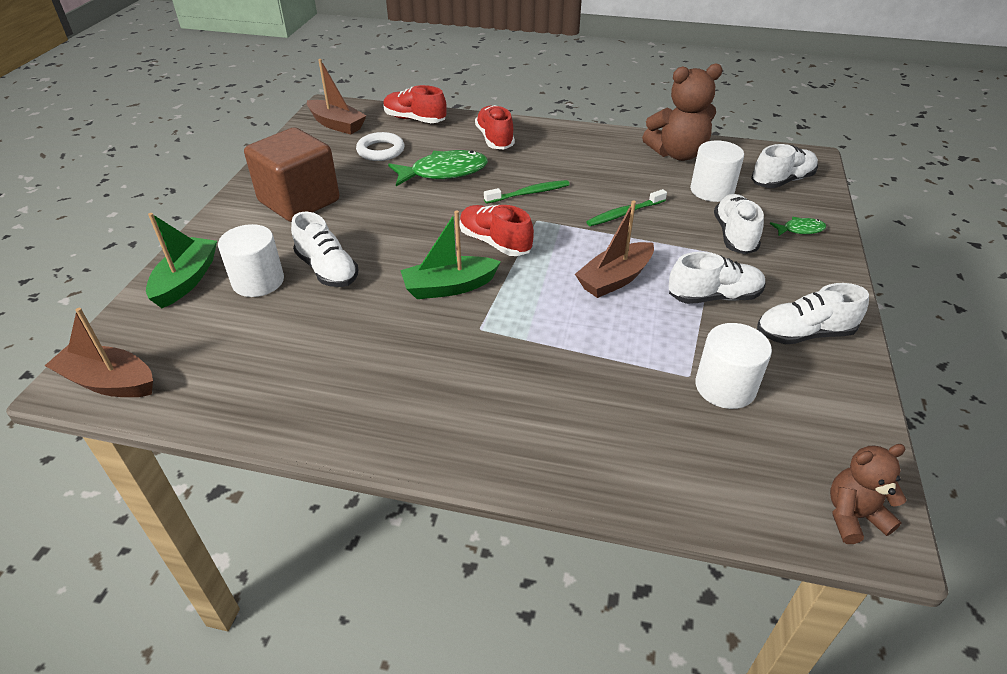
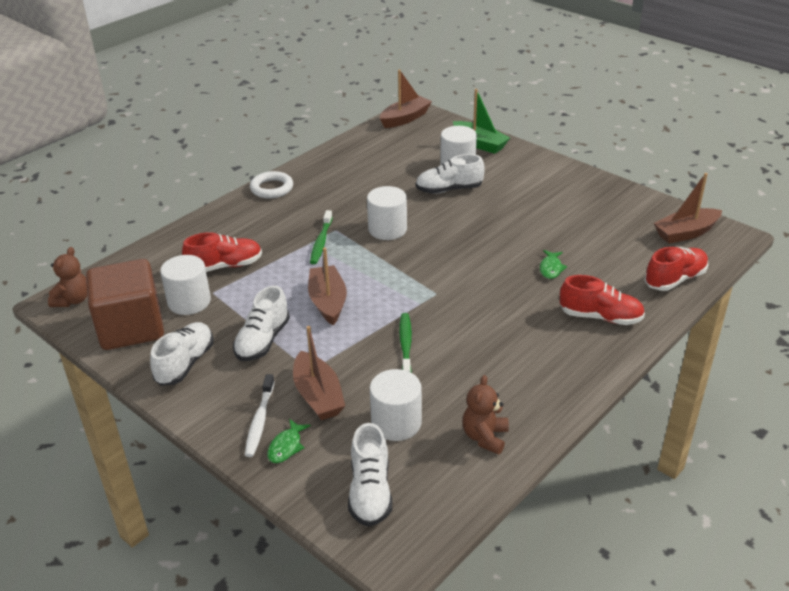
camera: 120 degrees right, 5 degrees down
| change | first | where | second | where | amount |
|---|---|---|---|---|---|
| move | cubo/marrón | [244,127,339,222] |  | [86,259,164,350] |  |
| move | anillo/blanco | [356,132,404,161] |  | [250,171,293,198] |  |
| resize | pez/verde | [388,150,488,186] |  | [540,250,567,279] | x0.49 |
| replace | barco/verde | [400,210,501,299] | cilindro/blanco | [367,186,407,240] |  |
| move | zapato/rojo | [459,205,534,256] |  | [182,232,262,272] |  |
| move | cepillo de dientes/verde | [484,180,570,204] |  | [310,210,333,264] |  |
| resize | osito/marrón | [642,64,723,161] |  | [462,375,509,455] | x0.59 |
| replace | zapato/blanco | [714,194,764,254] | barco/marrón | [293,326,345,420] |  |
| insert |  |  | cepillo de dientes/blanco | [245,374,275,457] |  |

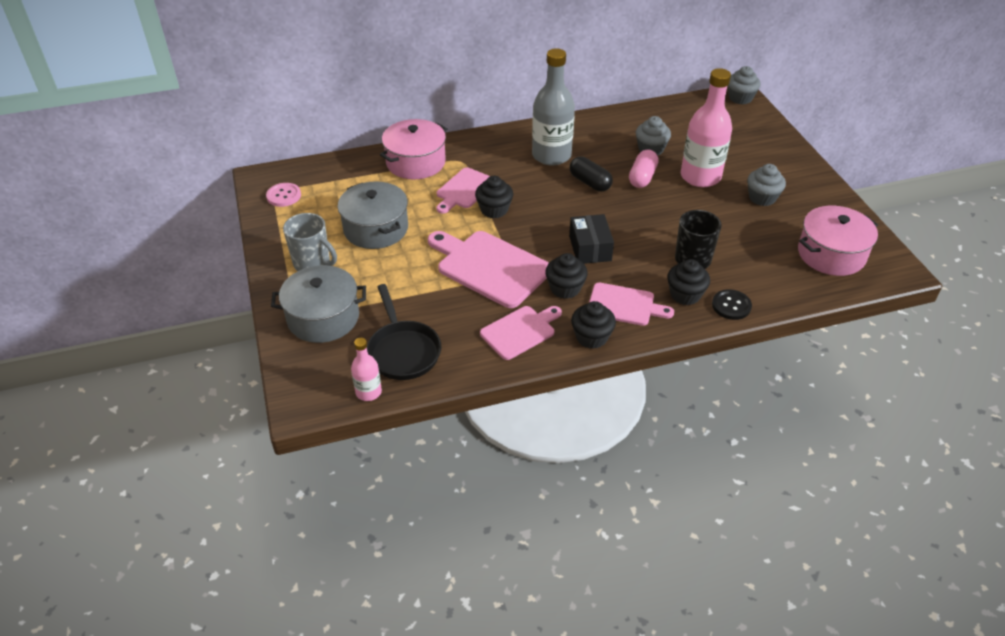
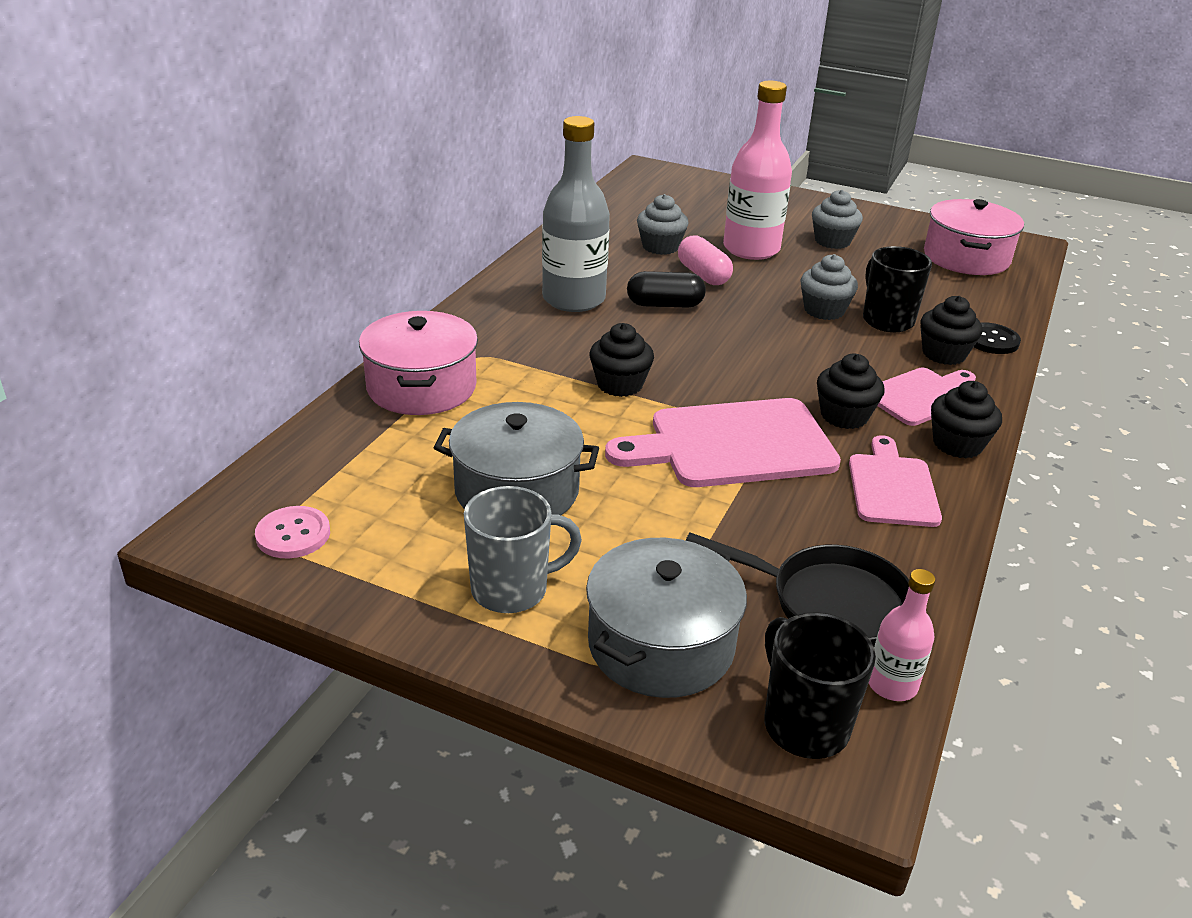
camera: 50 degrees left, 10 degrees down
| change | first | where | second | where | amount |
|---|---|---|---|---|---|
| delete | tabla de cortar/rosa | [436,167,490,214] |  |  |  |
| delete | caja/negro | [569,214,614,264] |  |  |  |
| move | magdalena/gris | [728,66,761,104] |  | [801,254,858,320] |  |
| insert |  |  | taza/negro | [764,612,876,759] |  |

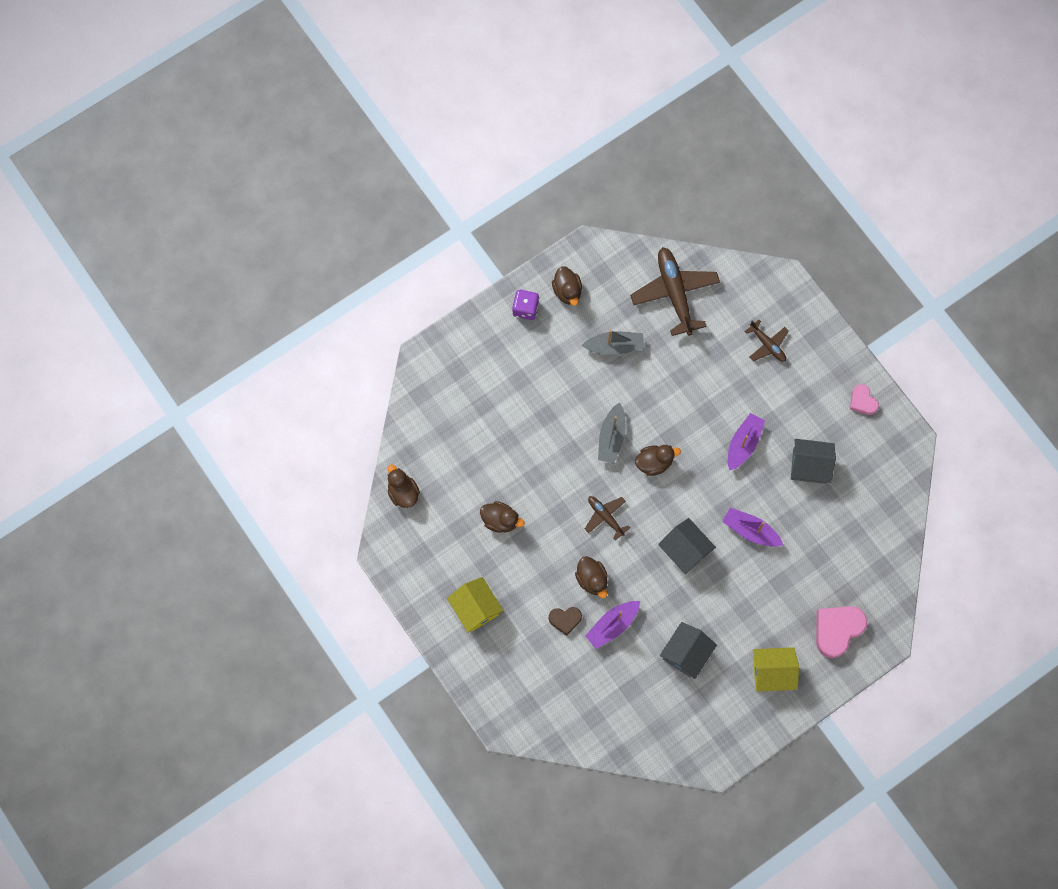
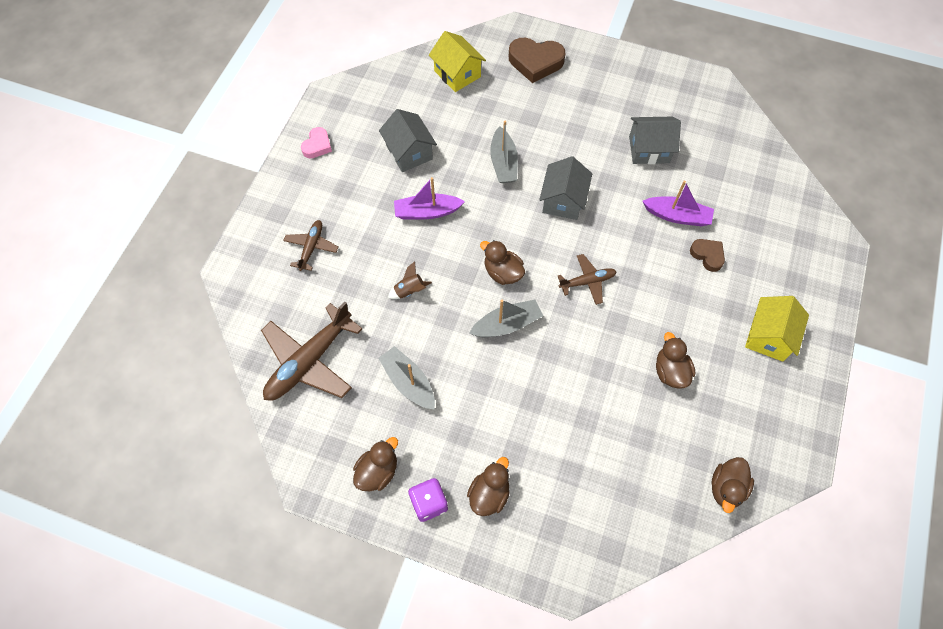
camera: 125 degrees left, 10 degrees down
| change | first | where | second | where | amount |
|---|---|---|---|---|---|
| move | pato/marrón | [575,556,608,598] |  | [467,457,510,516] |  |
| rotate | avión/marrón | [585,496,630,540] |  | [558,254,617,305] | 120 degrees counterclockwise |
| recolor | barco/morado | [722,508,783,547] | barco/gris | [490,121,518,183] |  |
| move | casa/amarillo | [753,647,799,692] |  | [429,31,486,92] |  |
| recolor | corazón/rosa | [816,606,867,658] | corazón/marrón | [509,38,565,83] |  |
| insert |  |  | cohete/marrón | [388,261,432,299] |  |

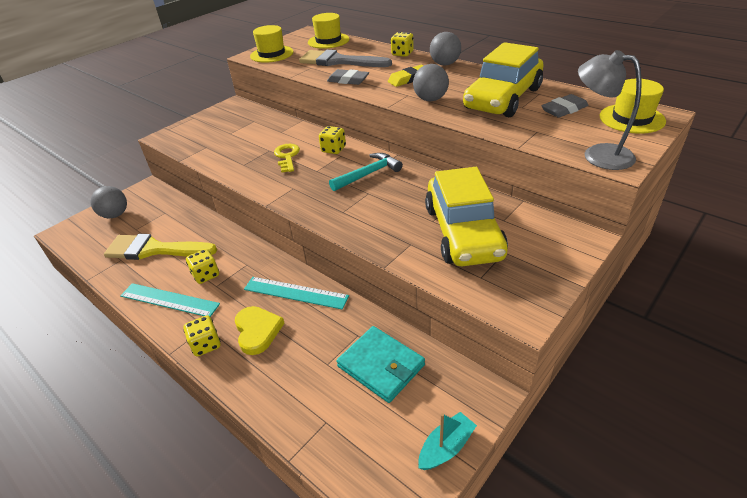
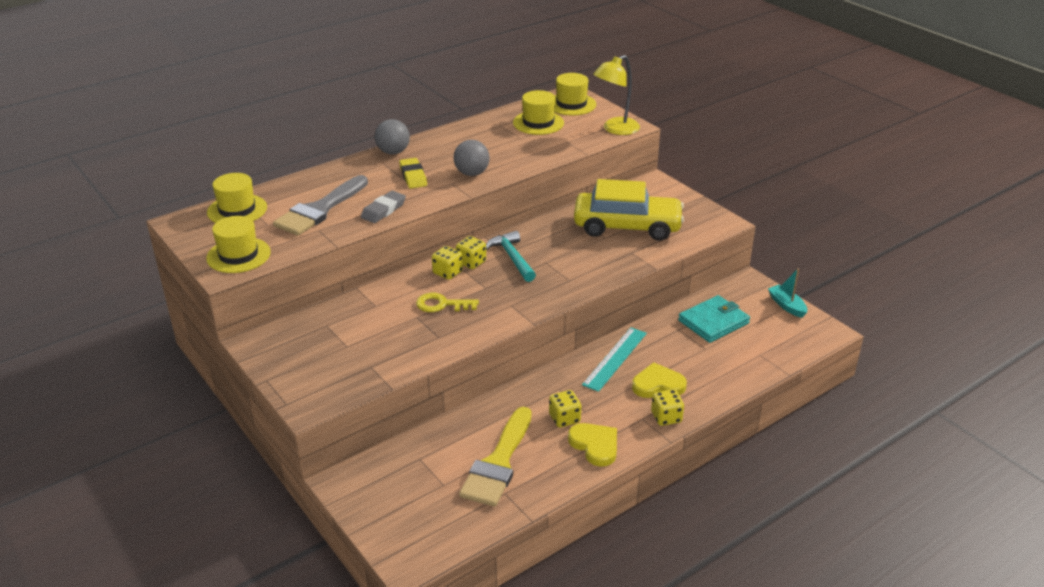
camera: 80 degrees left, 5 degrees down
| change | first | where | second | where | amount |
|---|---|---|---|---|---|
| delete | pelota/gris | [90,186,127,218] |  |  |  |
| replace | regla/turquesa | [120,283,220,317] | corazón/amarillo | [568,423,617,467] |  |
| move | dado/amarillo | [391,32,414,57] |  | [456,236,486,269] |  |
| delete | coche/amarillo | [463,42,543,117] |  |  |  |
| replace | goma de borrar/gris | [541,94,589,118] | sombrero/amarillo | [513,90,564,135] |  |
| recolor | lámpara/gris | [578,50,642,170] | lámpara/amarillo | [593,55,640,135] |  |

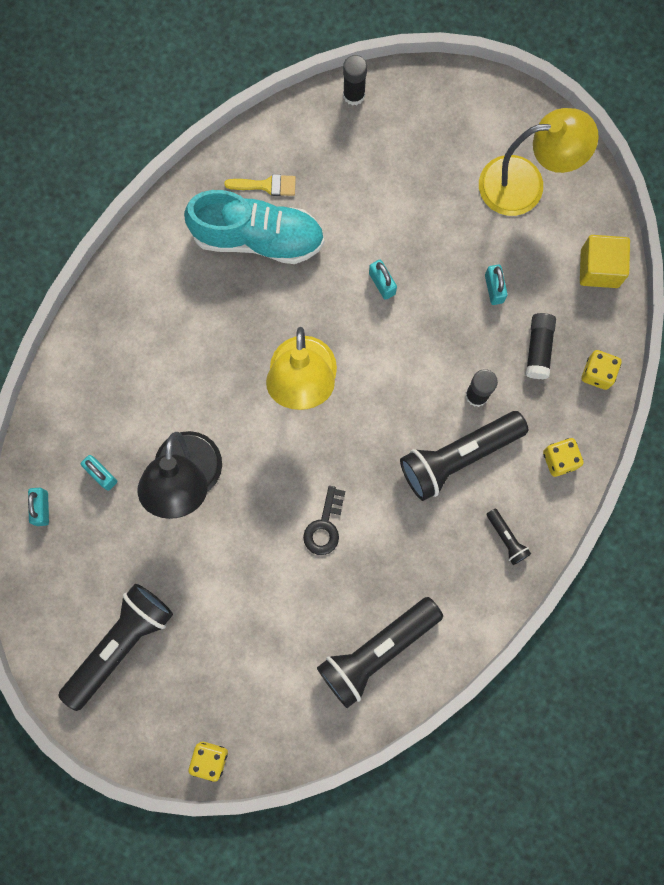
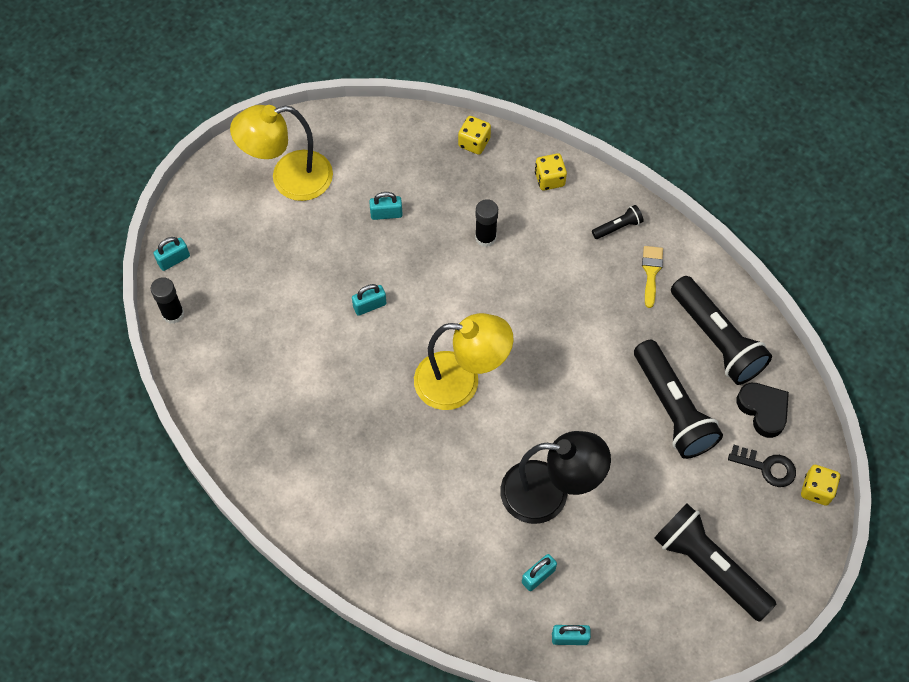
camera: 85 degrees left, 15 degrees down
| change | first | where | second | where | amount |
|---|---|---|---|---|---|
| delete | zapato/turquesa | [184,190,324,264] |  |  |  |
| move | pincel/amarillo | [224,174,296,196] |  | [642,246,663,308] |  |
| move | llave/negro | [303,486,346,555] |  | [728,445,796,487] |  |
| move | lámpara de mano/negro | [400,411,528,501] |  | [634,340,723,459] |  |
| rotate | lámpara/amarillo | [479,108,599,216] |  | [230,105,333,201] | 105 degrees counterclockwise |
| delete | barra de pegamento/negro | [526,313,556,379] |  |  |  |
| delete | cubo/amarillo | [580,235,630,288] |  |  |  |
| insert |  |  | candado/turquesa | [153,237,190,271] |  |
| insert |  |  | corazón/negro | [736,383,789,438] |  |

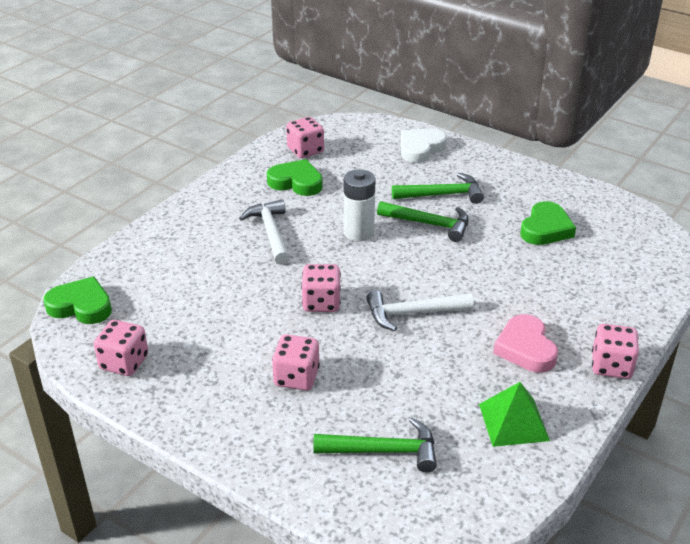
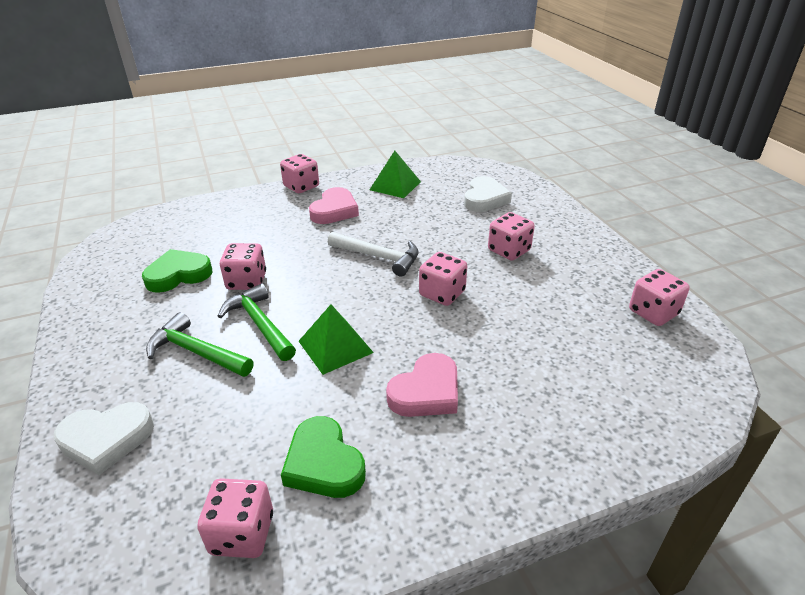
camera: 145 degrees left, 0 degrees up
| change | first | where | second | where | amount |
|---|---|---|---|---|---|
| delete | corazón/verde | [44,277,112,324] |  |  |  |
| replace | martillo/blanco | [239,199,290,265] | corazón/rosa | [386,353,458,417] |  |
| replace | martillo/verde | [313,418,437,473] | corazón/blanco | [464,176,512,212] |  |
| replace | pila/blanco | [344,169,375,241] | pirámide/verde | [299,305,374,375] |  |
| insert |  |  | dado/rosa | [220,243,266,290] |  |

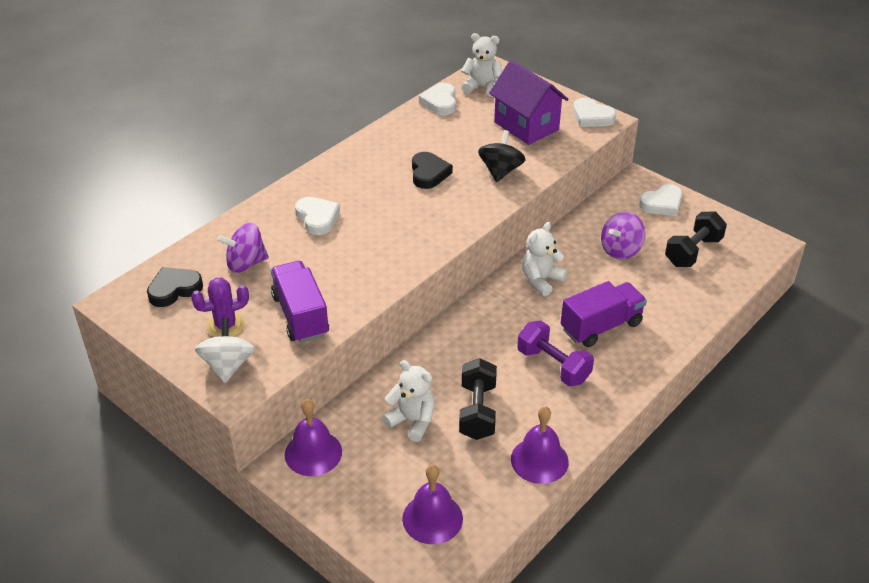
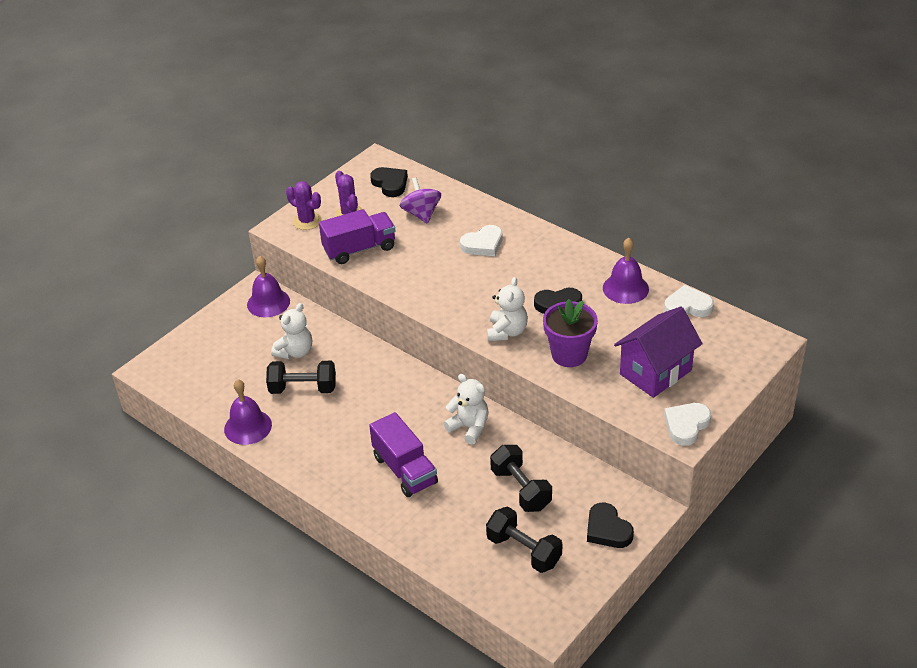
camera: 90 degrees right, 0 degrees up
| change | first | where | second | where | amount |
|---|---|---|---|---|---|
| replace | peonza/blanco | [195,318,255,383] | cactus/morado | [286,181,322,230] |  |
| move | campana/morado | [402,465,463,544] |  | [603,238,649,304] |  |
| move | osito/blanco | [461,33,502,97] |  | [487,277,528,341] |  |
| replace | peonza/negro | [478,130,525,182] | maceta/morado | [543,299,598,367] |  |
| delete | mancuerna/morado | [517,321,594,387] |  |  |  |
| replace | peonza/morado | [601,212,645,260] | mancuerna/negro | [490,445,552,512] |  |
| recolor | corazón/blanco | [639,184,683,216] | corazón/negro | [587,503,634,548] |  |

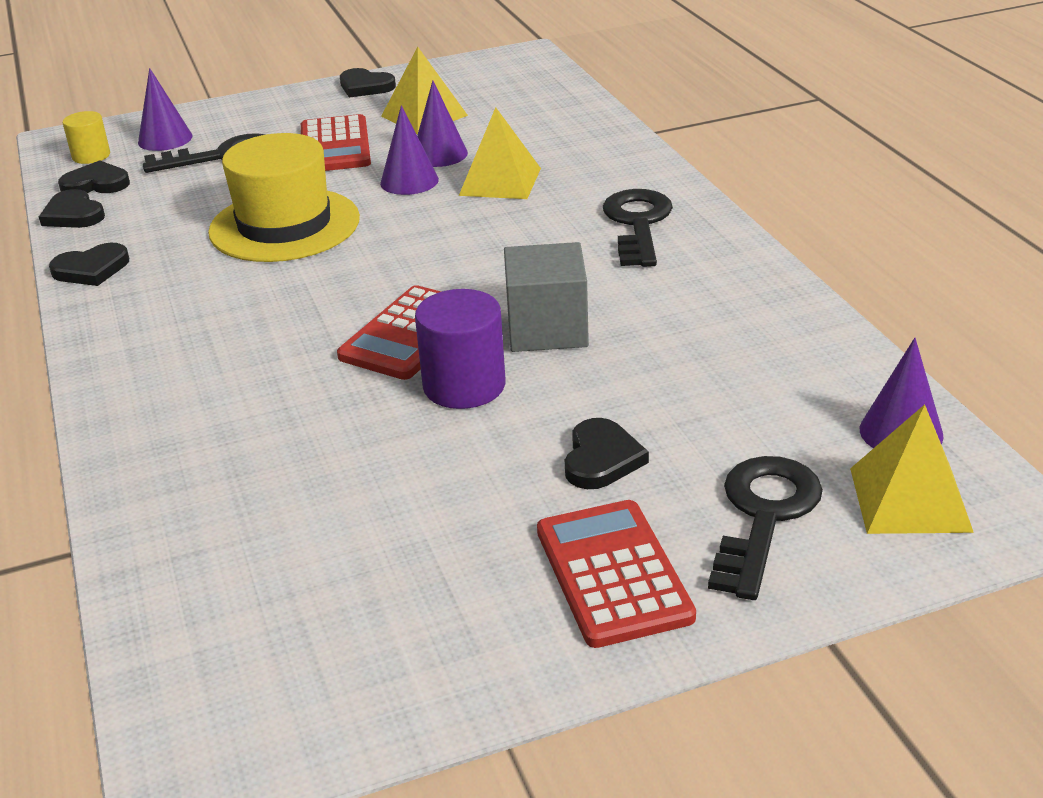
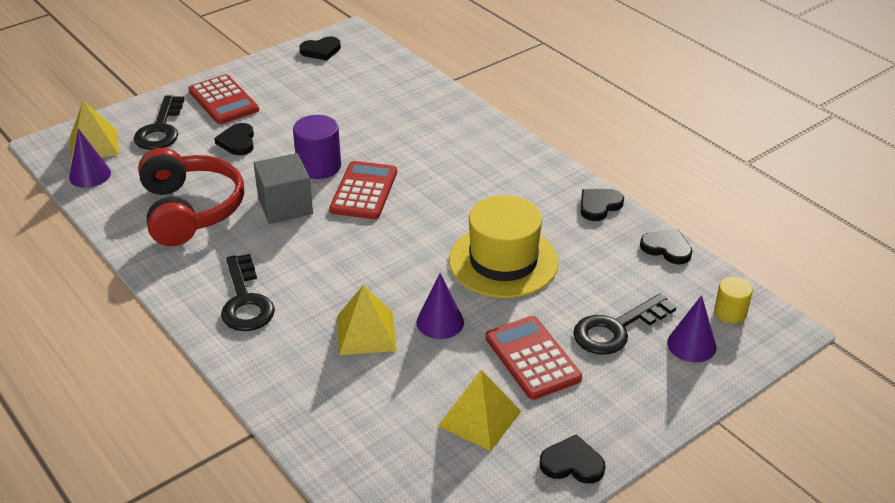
camera: 160 degrees right, 5 degrees up
| change | first | where | second | where | amount |
|---|---|---|---|---|---|
| move | corazón/negro | [58,160,130,193] |  | [299,36,341,61] |  |
| delete | cono/morado | [417,81,468,167] |  |  |  |
| insert |  |  | auriculares/rojo | [138,148,244,246] |  |

